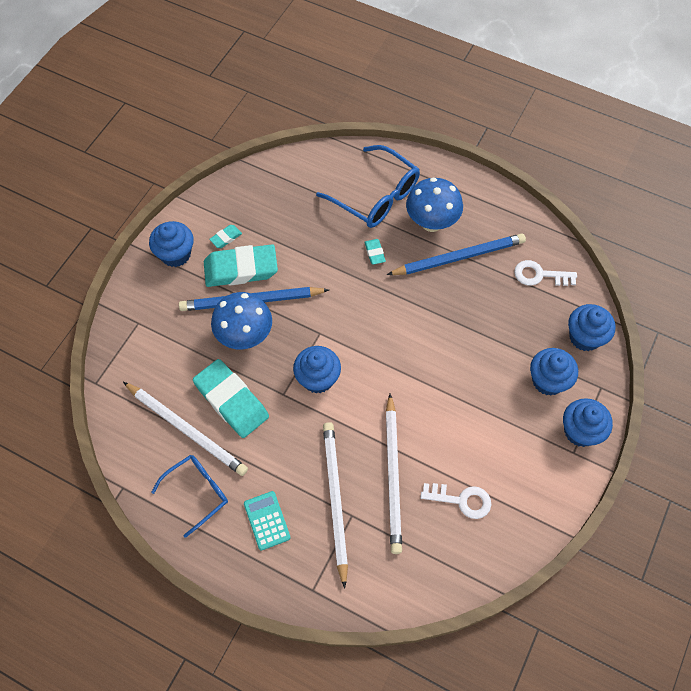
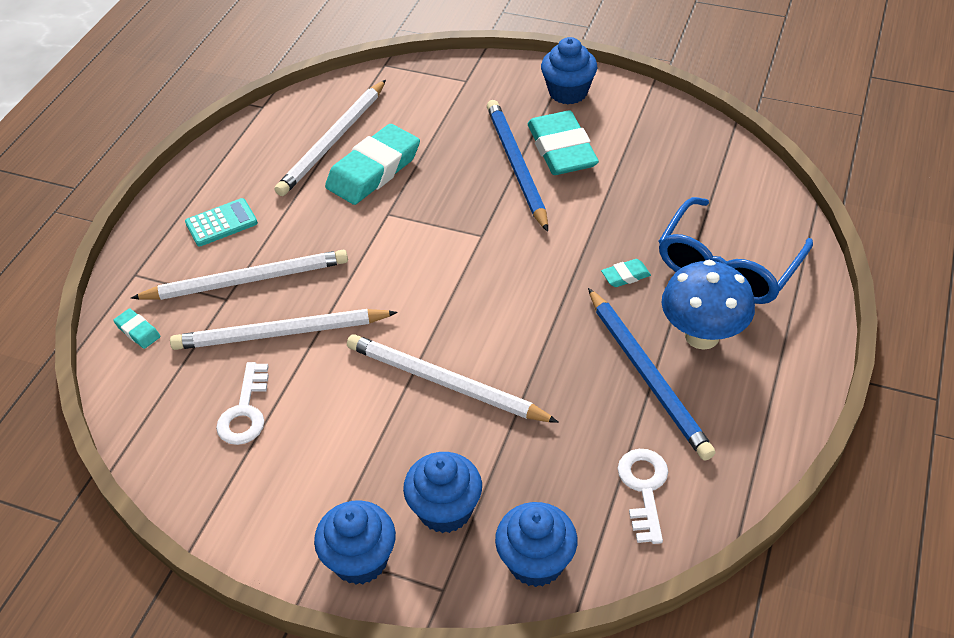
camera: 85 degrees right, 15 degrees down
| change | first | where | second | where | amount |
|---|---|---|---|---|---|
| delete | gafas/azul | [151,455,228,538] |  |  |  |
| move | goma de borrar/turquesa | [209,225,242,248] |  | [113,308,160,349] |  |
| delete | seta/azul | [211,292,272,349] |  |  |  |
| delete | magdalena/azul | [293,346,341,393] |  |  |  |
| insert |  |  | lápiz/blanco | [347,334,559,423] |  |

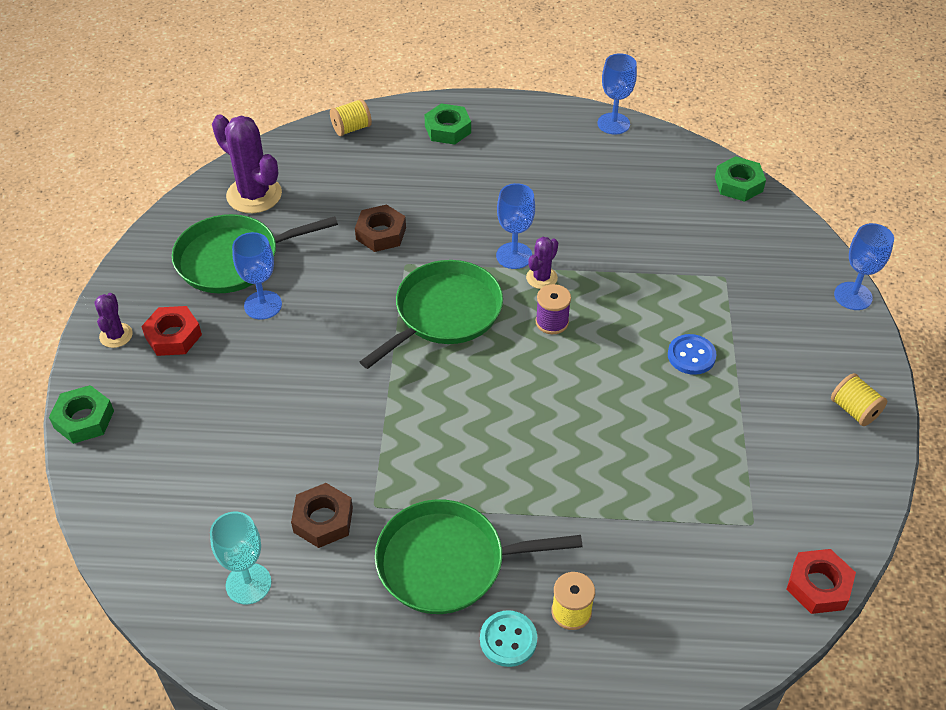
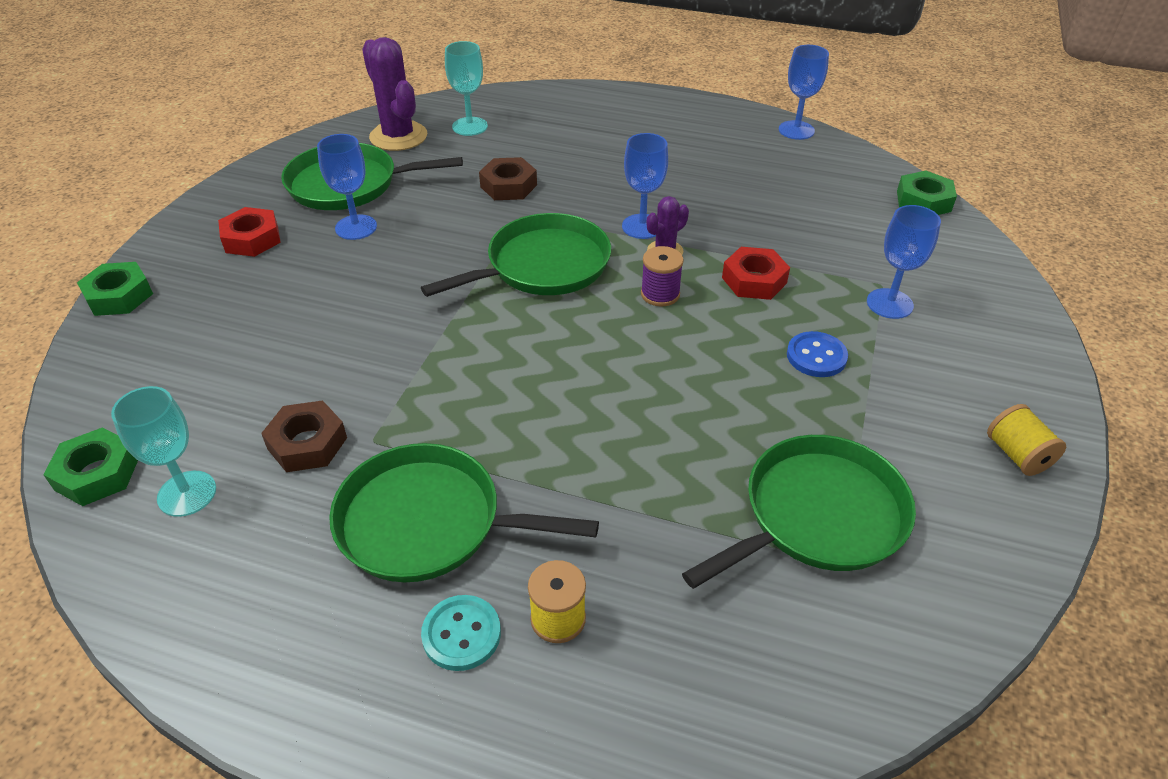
camera: 15 degrees right, 5 degrees down
| change | first | where | second | where | amount |
|---|---|---|---|---|---|
| delete | cactus/morado | [94,293,133,348] |  |  |  |
| delete | carrete/amarillo | [330,99,372,136] |  |  |  |
| move | tuerca/verde | [424,103,471,145] |  | [43,428,138,506] |  |
| move | tuerca/rojo | [786,549,856,614] |  | [722,247,790,300] |  |
| move | copa/azul | [834,223,894,310] |  | [867,205,941,319] |  |
| insert |  |  | copa/turquesa | [445,41,488,136] |  |
| insert |  |  | sartén/verde | [682,435,916,589] |  |

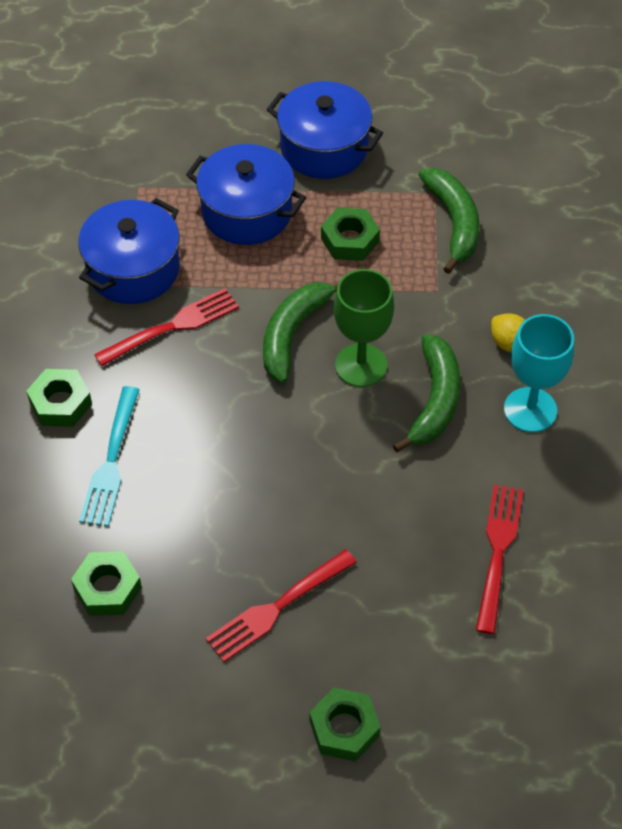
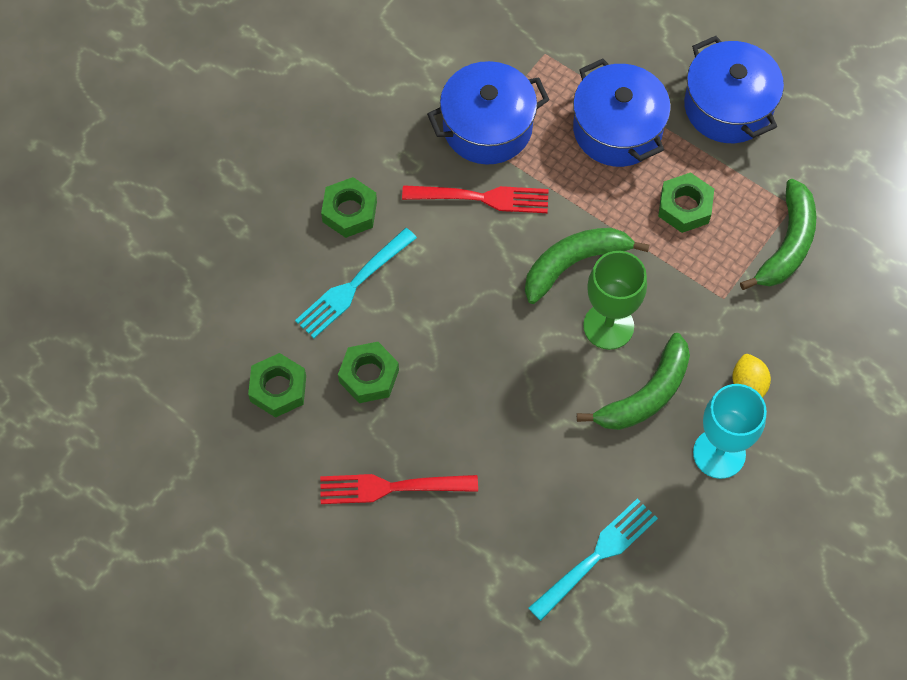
camera: 35 degrees right, 10 degrees up
| change | first | where | second | where | amount |
|---|---|---|---|---|---|
| move | tuerca/verde | [310,687,381,762] |  | [338,342,399,403] |  |
| recolor | tenedor/rojo | [476,485,523,634] | tenedor/turquesa | [528,498,658,621] |  |

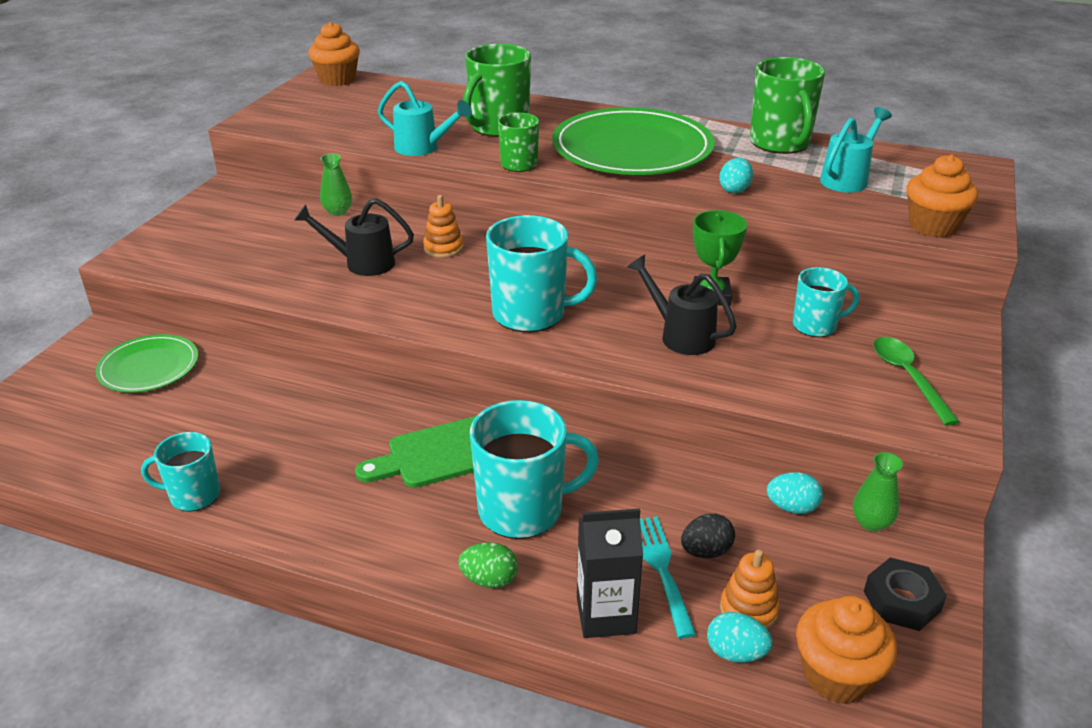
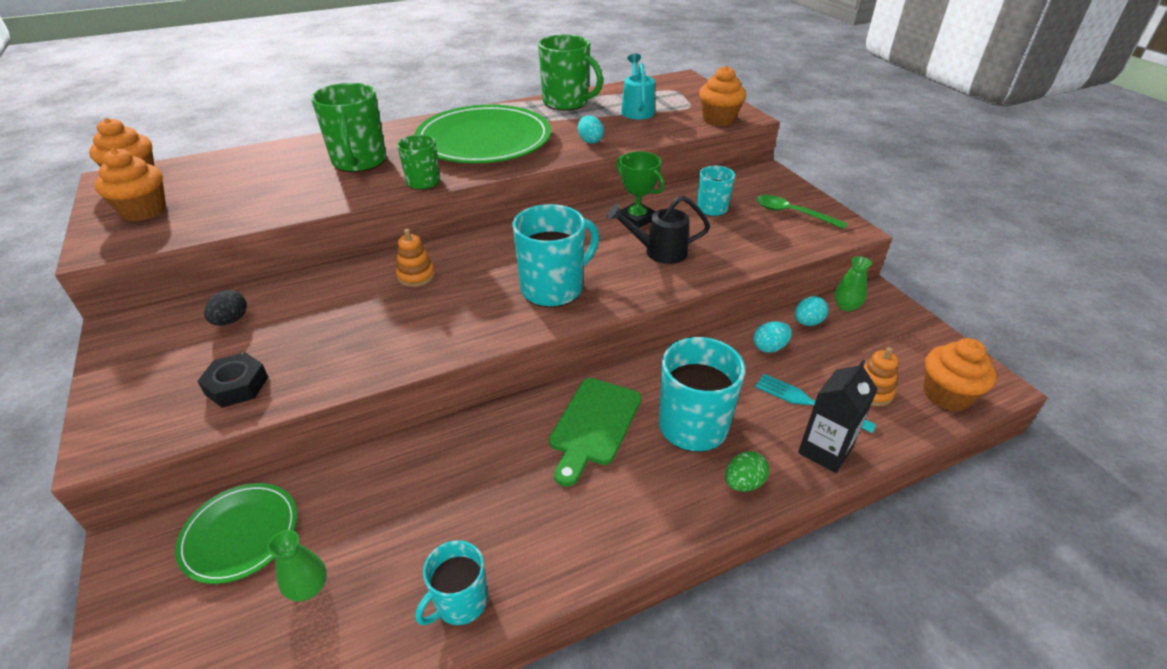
camera: 45 degrees left, 5 degrees up
| change | first | where | second | where | amount |
|---|---|---|---|---|---|
| delete | regadera/negro | [294,198,414,276] |  |  |  |
| move | florero/verde | [320,154,352,216] |  | [267,530,327,601] |  |
| delete | regadera/turquesa | [378,81,472,156] |  |  |  |
| move | huevo/negro | [681,514,735,558] |  | [204,290,247,326] |  |
| move | huevo/turquesa | [707,612,773,663] |  | [753,321,792,353] |  |
| move | tuerca/negro | [864,557,947,631] |  | [197,352,268,408] |  |
| insert |  |  | magdalena/naranja | [95,148,166,221] |  |

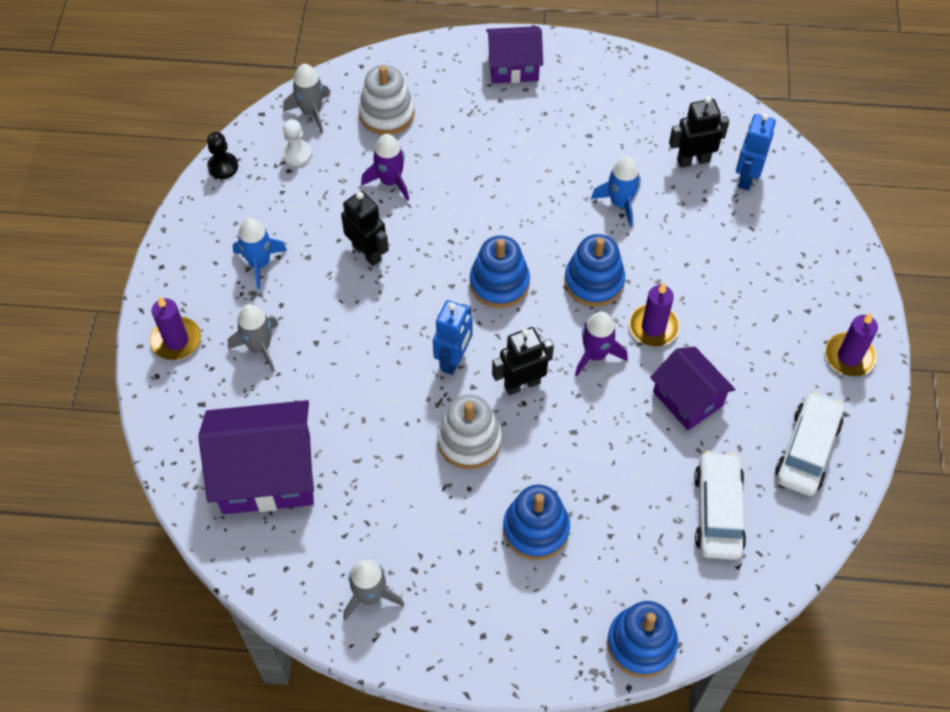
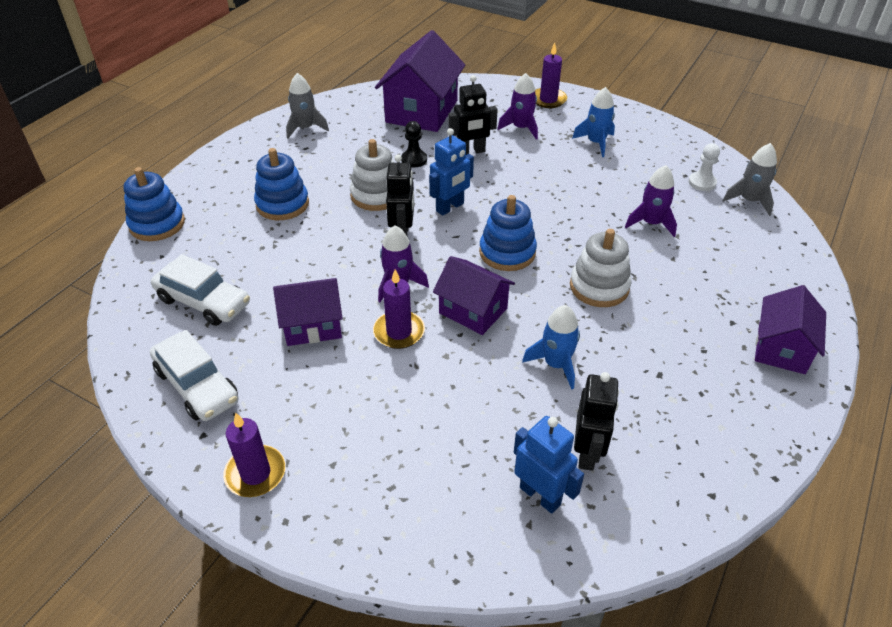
camera: 115 degrees right, 15 degrees down
| change | first | where | second | where | amount |
|---|---|---|---|---|---|
| move | peón/negro | [207,132,238,179] |  | [401,121,427,168] |  |
| recolor | cohete/gris | [228,304,279,372] | cohete/morado | [498,73,538,140] |  |
| move | robot/negro | [341,191,389,266] |  | [448,75,498,155] |  |
| move | juguete apilable/blanco | [358,65,415,135] |  | [570,229,632,307] |  |
| rotate | robot/azul | [433,300,473,375] |  | [429,128,474,216] | 90 degrees counterclockwise |
| replace | juguete apilable/azul | [565,234,625,307] | casa/morado | [433,256,515,335] |  |

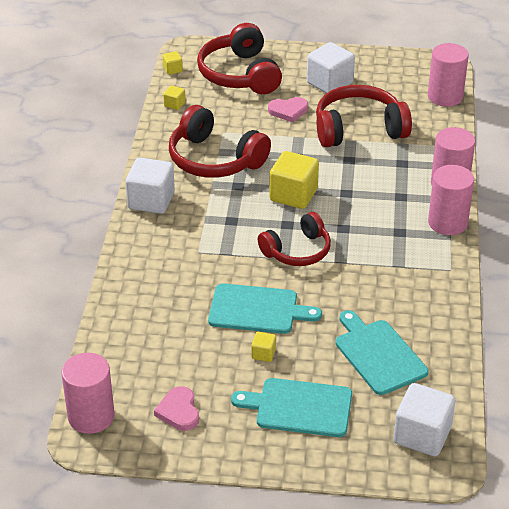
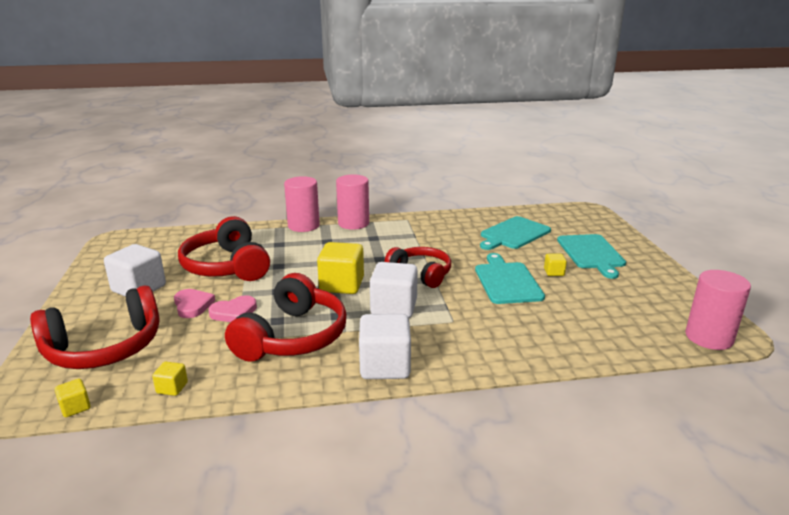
camera: 105 degrees left, 15 degrees down
| change | first | where | second | where | amount |
|---|---|---|---|---|---|
| move | corazón/rosa | [154,386,199,431] |  | [208,295,257,322] |  |
| move | cubo/blanco | [394,383,455,456] |  | [370,262,418,318] |  |
| delete | cilindro/rosa | [428,43,469,107] |  |  |  |

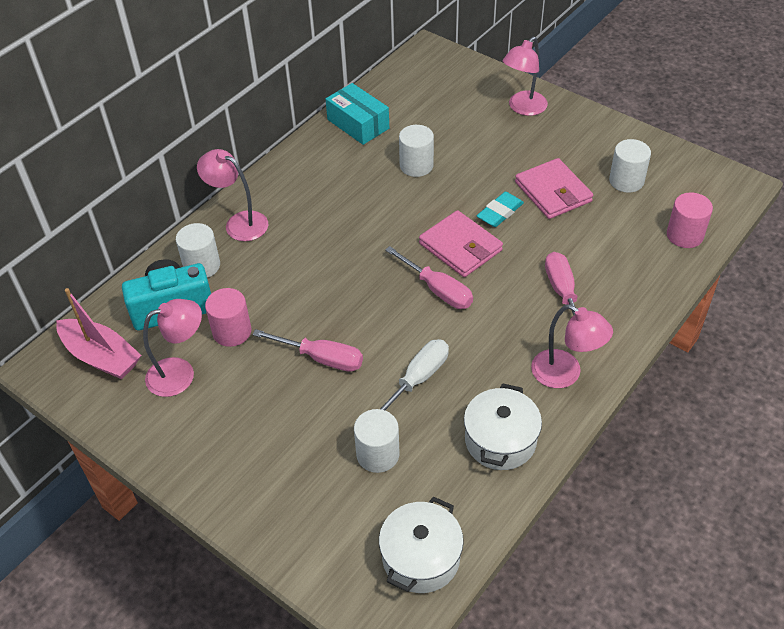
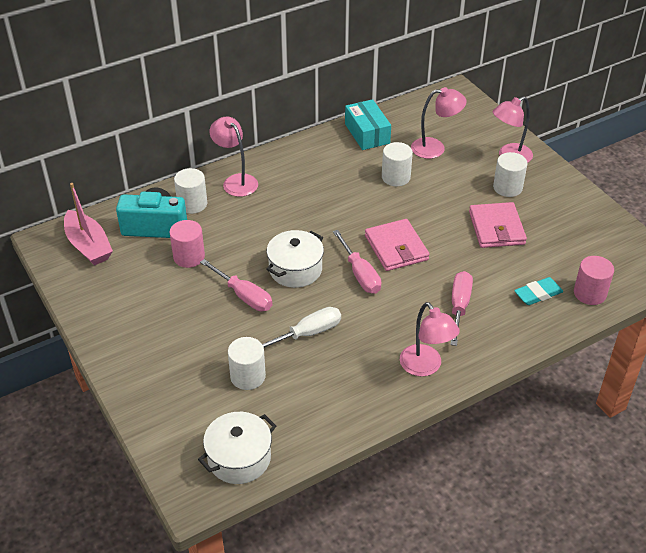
camera: 20 degrees right, 5 degrees down
| change | first | where | second | where | amount |
|---|---|---|---|---|---|
| move | lámpara/rosa | [143,299,202,397] |  | [411,87,467,159] |  |
| move | olla/blanco | [464,383,542,470] |  | [266,230,324,288] |  |
| move | goma de borrar/turquesa | [477,192,524,227] |  | [514,277,563,305] |  |
| move | cilindro/blanco | [609,139,651,193] |  | [493,152,527,197] |  |

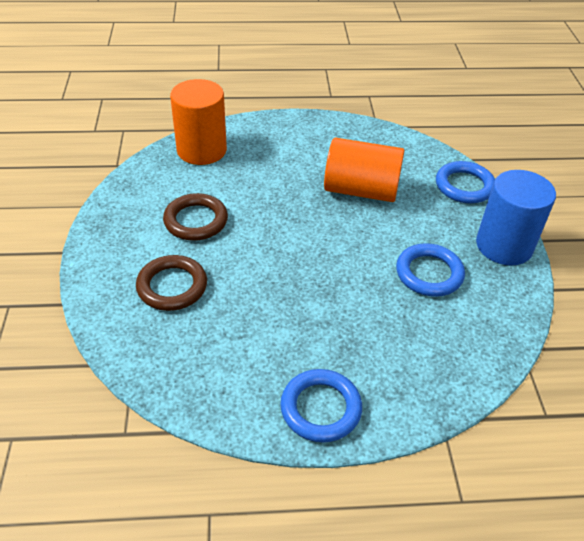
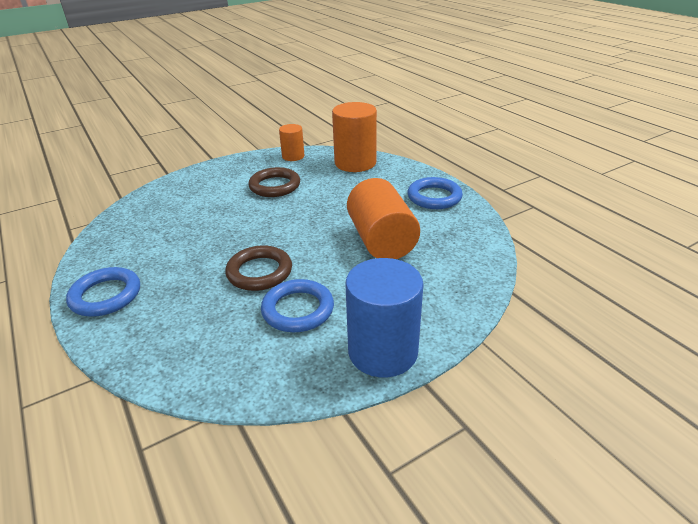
camera: 65 degrees right, 10 degrees down
| change | first | where | second | where | amount |
|---|---|---|---|---|---|
| move | anillo/marrón | [136,255,207,311] |  | [225,246,292,291] |  |
| move | anillo/azul | [436,161,495,203] |  | [408,177,463,209] |  |
| insert |  |  | cilindro/naranja | [279,124,304,161] |  |

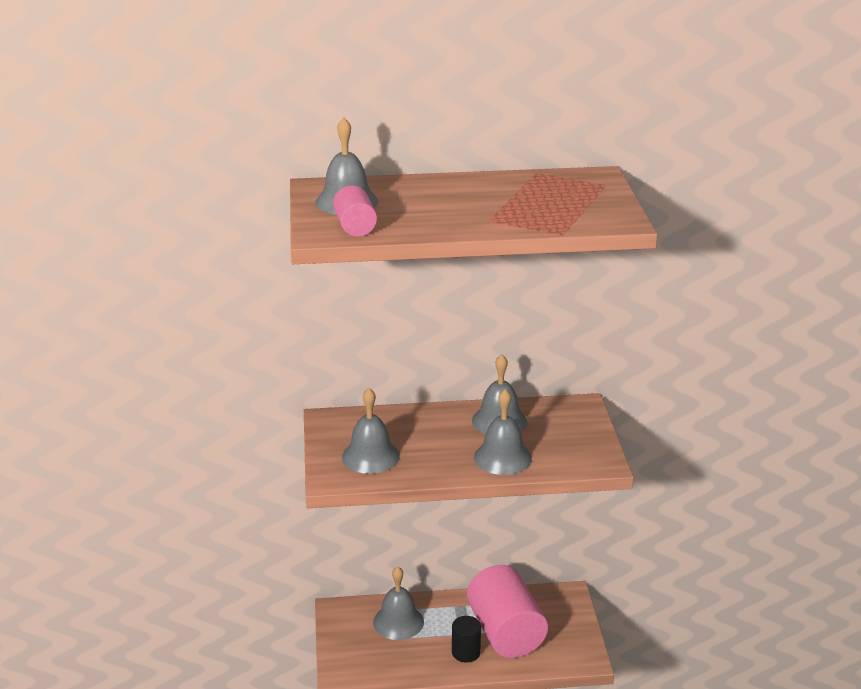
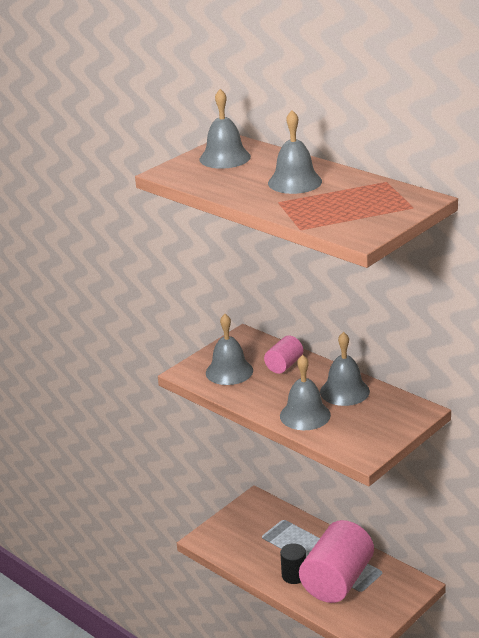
camera: 50 degrees right, 0 degrees up
| change | first | where | second | where | amount |
|---|---|---|---|---|---|
| move | cilindro/rosa | [333,186,377,236] |  | [264,336,303,374] |  |
| move | campana/gris | [373,566,424,640] |  | [268,110,322,194] |  |

